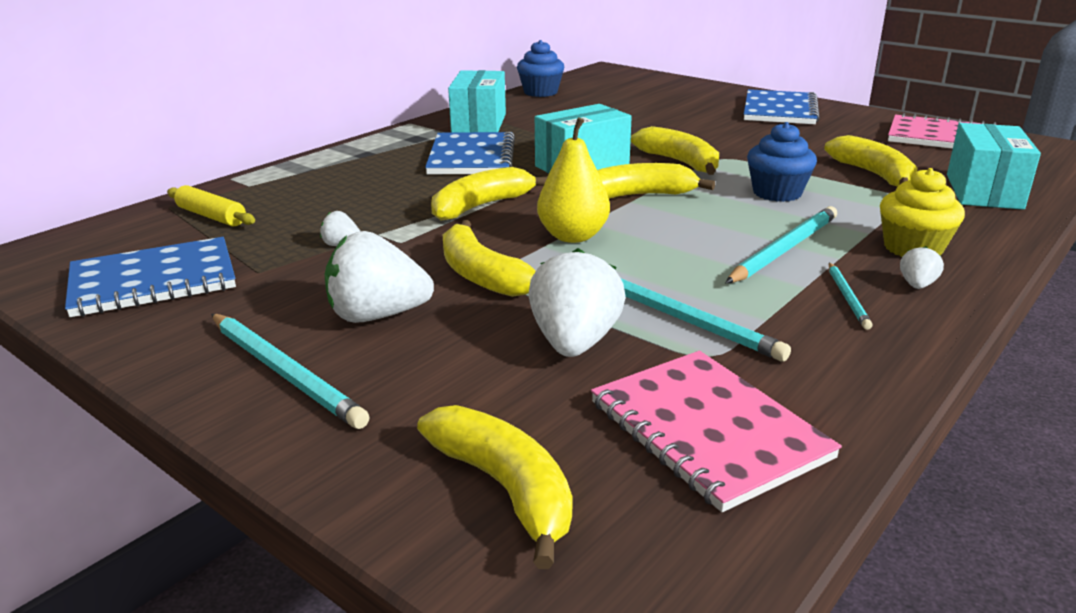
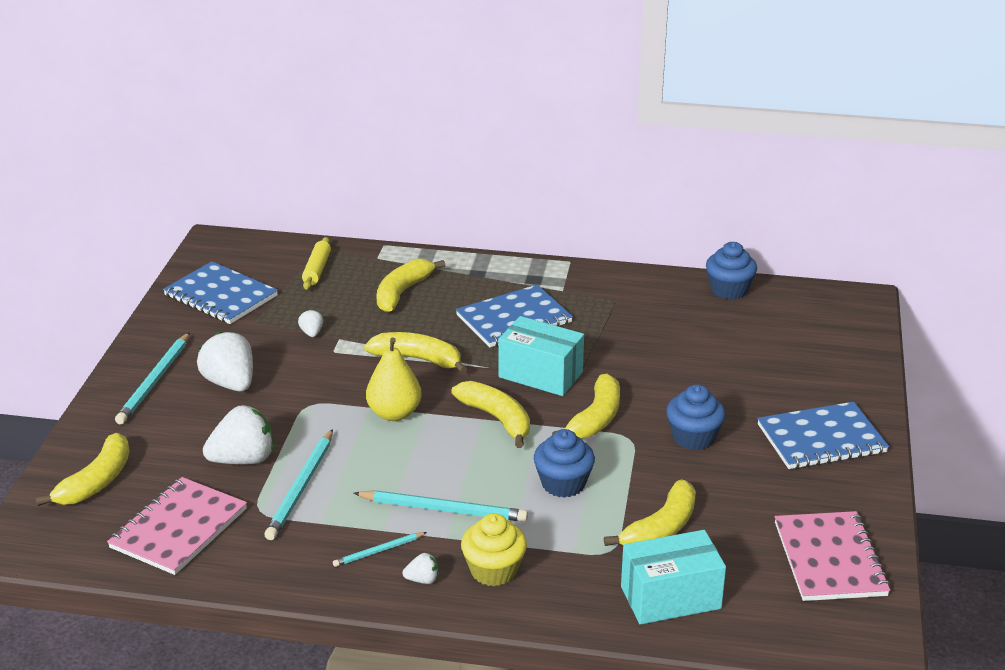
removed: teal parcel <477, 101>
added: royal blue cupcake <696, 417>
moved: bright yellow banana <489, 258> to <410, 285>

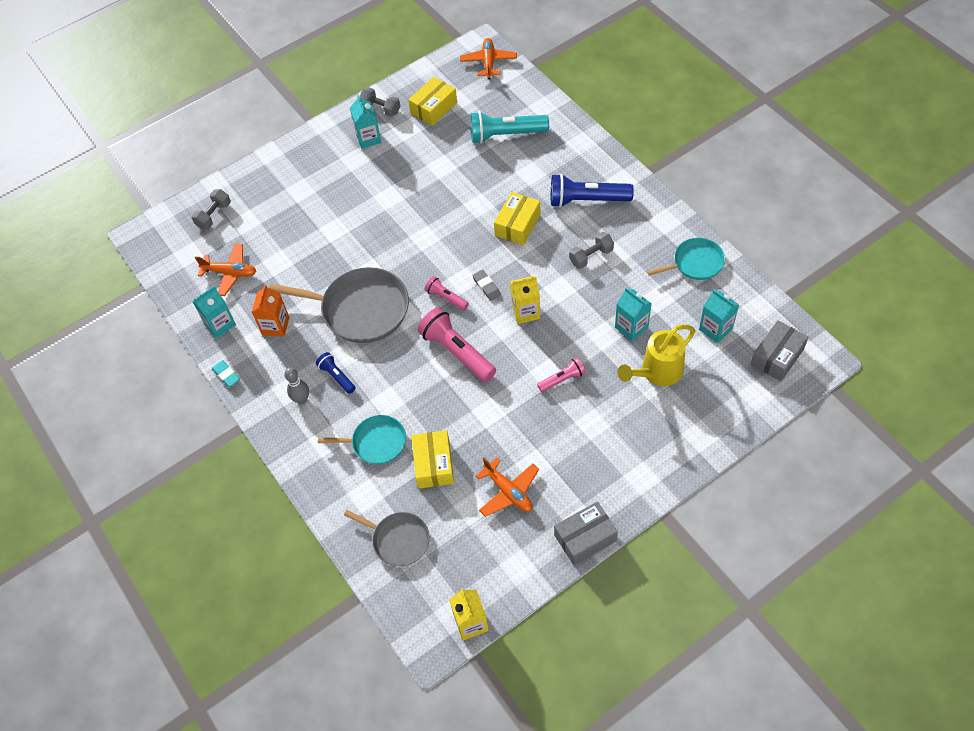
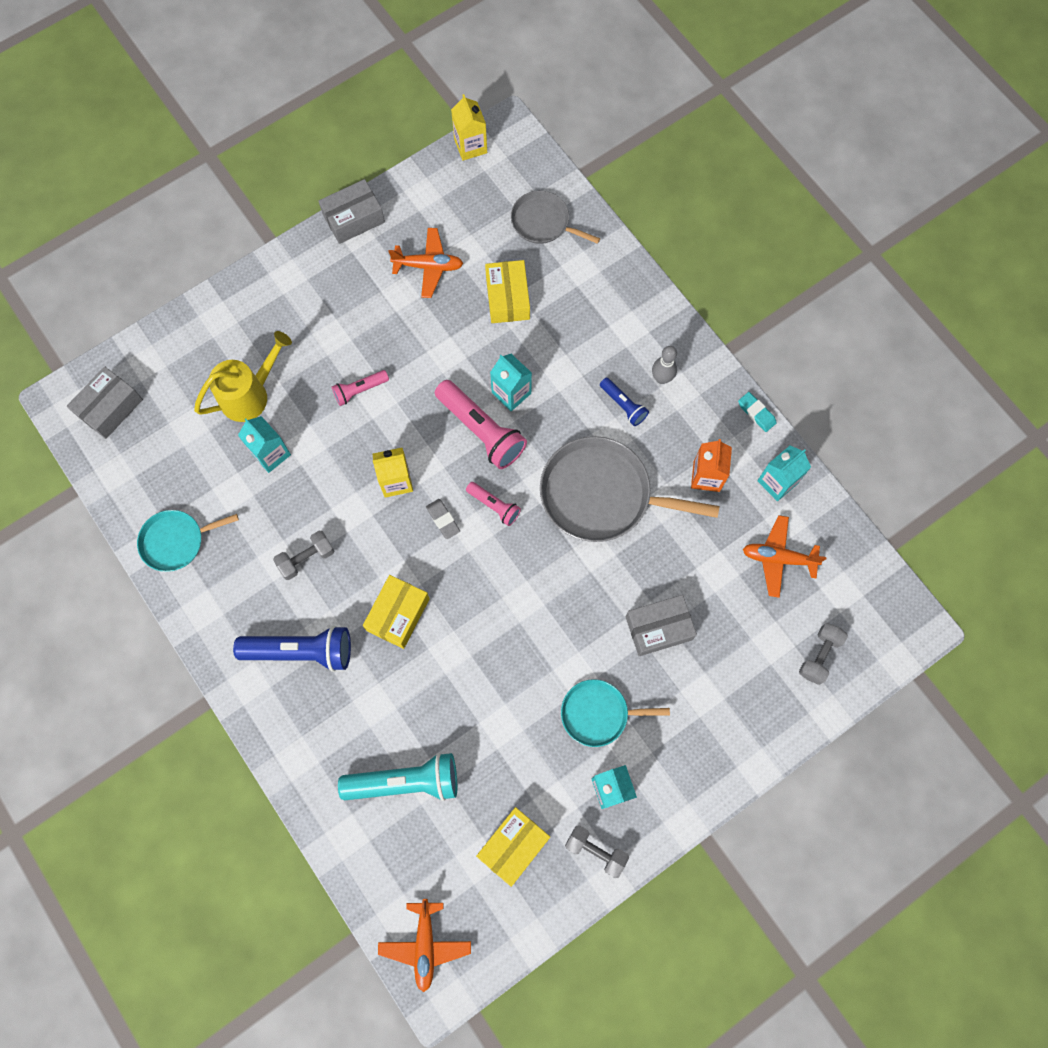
added: ash-grey parcel <661, 625>
moved: teal juice carton <719, 316> to <511, 382>; teal pan <362, 439> to <615, 713>
turned: orange-coloured toy plane <507, 487> = <425, 263> 135 degrees clockwise

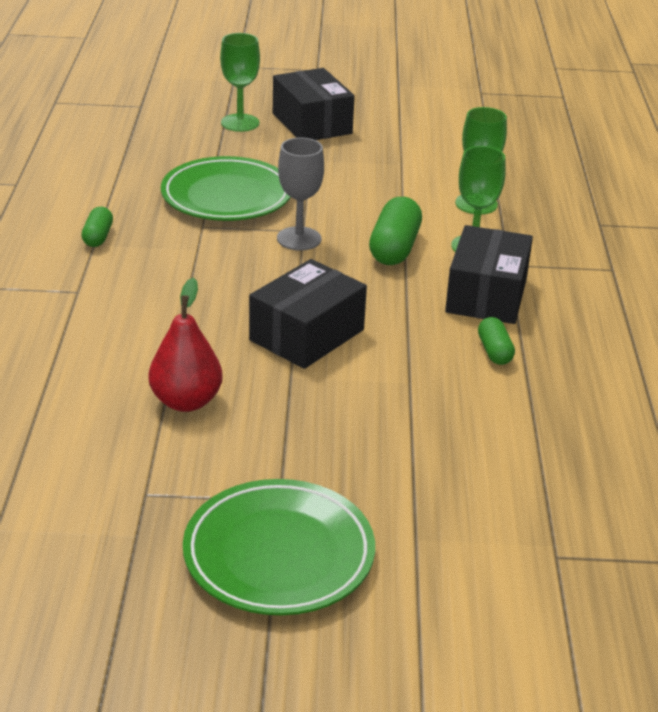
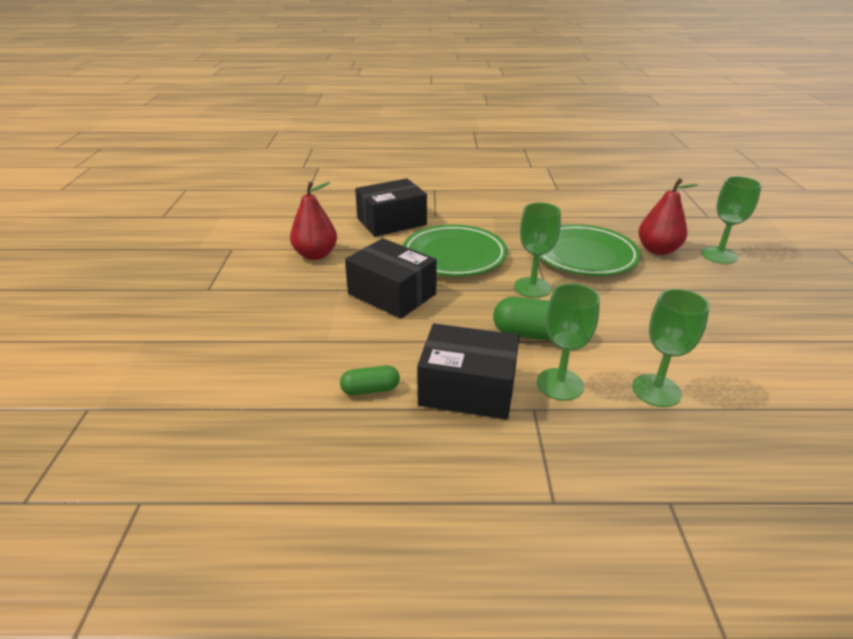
removed: green capsule <97, 227>
added: red pear <668, 216>
moved: black parcel <314, 104> to <391, 207>; green flat dish <279, 547> to <455, 250>
recoloured: ash-grey wine glass <300, 194> to green wine glass <537, 250>

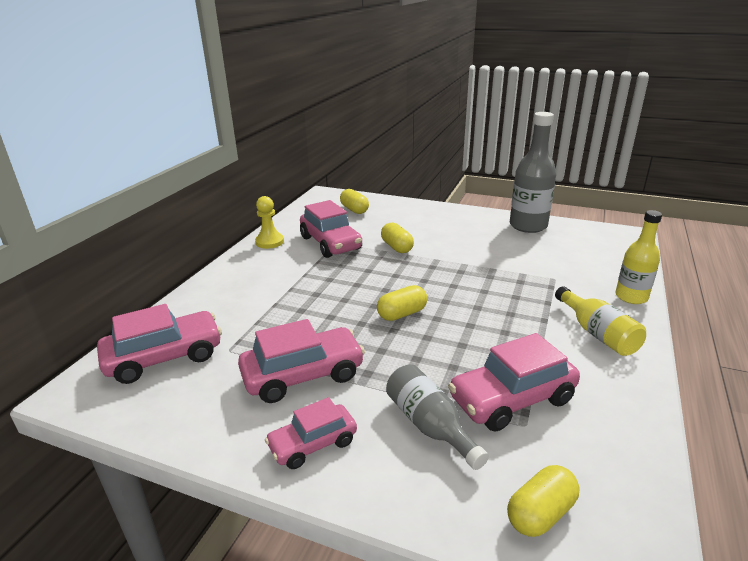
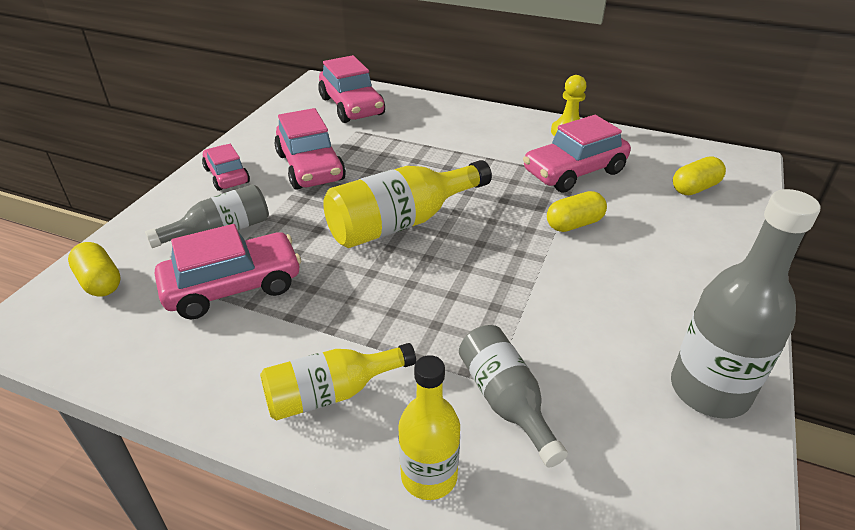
added: ash-grey drink bottle <513, 396>
replaced: bright yellow capsule <402, 303> to bright yellow drink bottle <407, 204>
turned: rose-pink toy car <514, 382> = <228, 271> 90 degrees clockwise

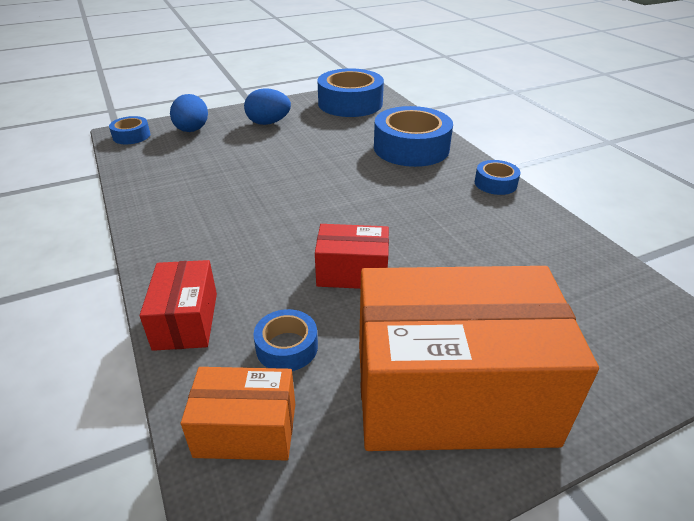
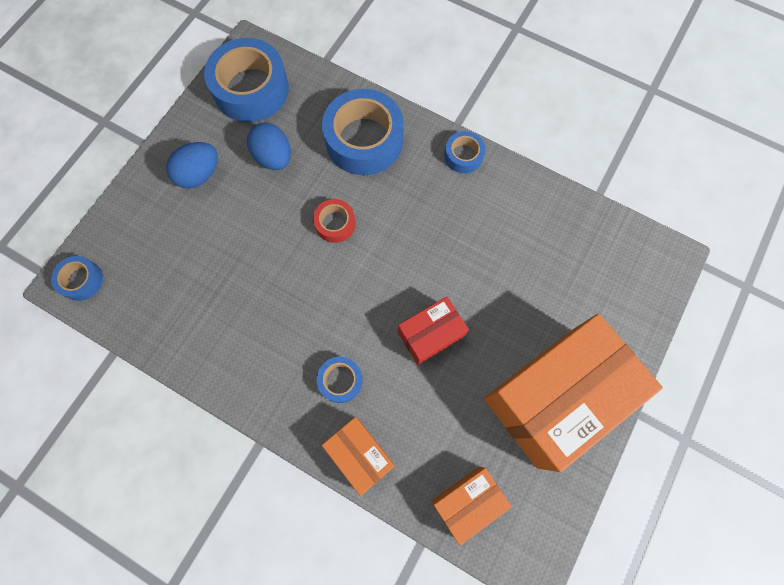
added: red sticky tape <334, 221>
moved: royal blue egg shape <189, 113> to <269, 146>; royal blue sticky tape <285, 340> to <340, 380>
recoloured: red parcel <178, 305> to orange-coloured parcel <358, 456>

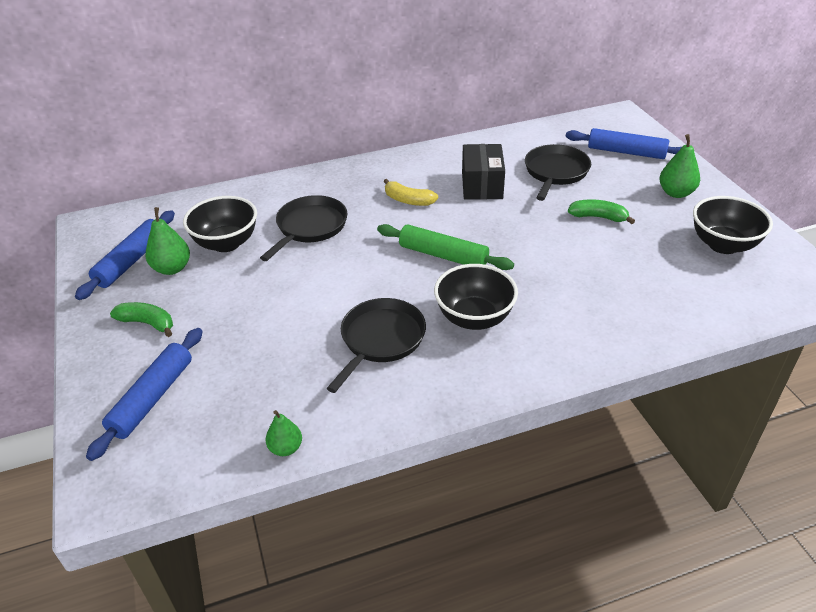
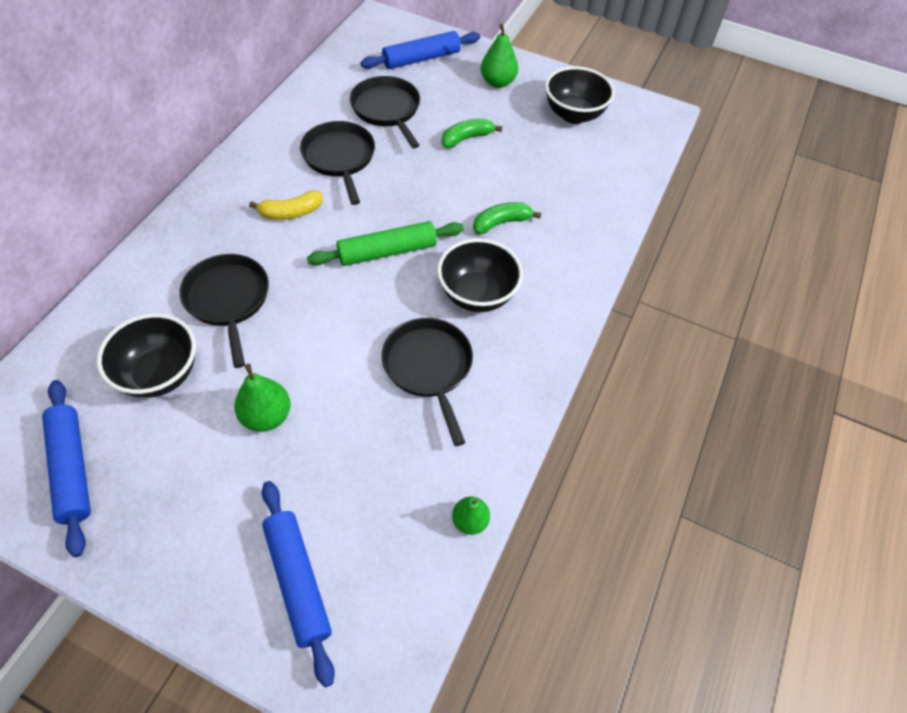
moved: green pear <168, 241> to <262, 398>; green banana <141, 319> to <507, 218>
replaced: black parcel <483, 172> to black pan <337, 163>

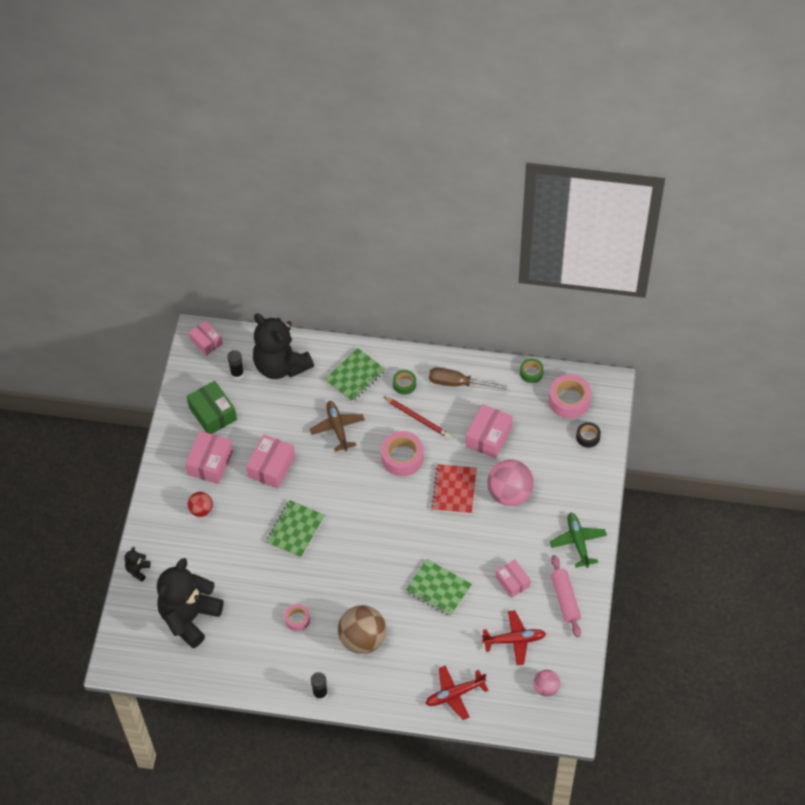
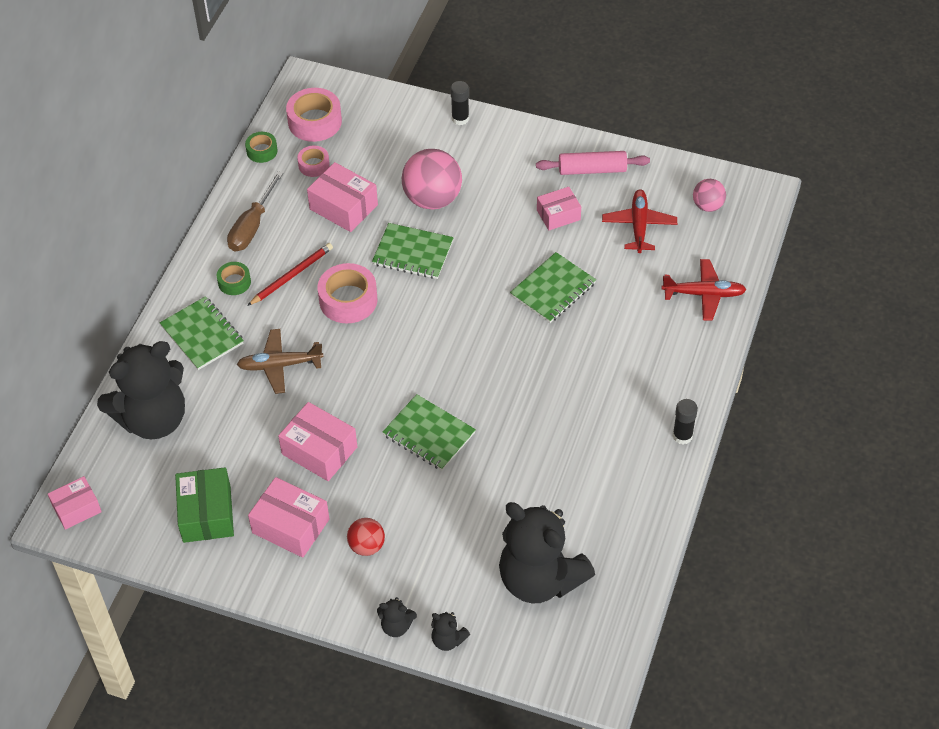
removed: black sticky tape <588, 435>; green toy plane <578, 540>; dark brown ball <362, 629>
added: black teddy <397, 617>
moved: black stick of glue <235, 365> to <459, 103>; rose-pink sticky tape <297, 617> to <313, 161>
recoloured: red notebook <454, 489> to green notebook <413, 251>
turned: green parcel <212, 407> = <204, 505> 75 degrees counterclockwise; red toy plane <457, 692> = <704, 290> 75 degrees counterclockwise

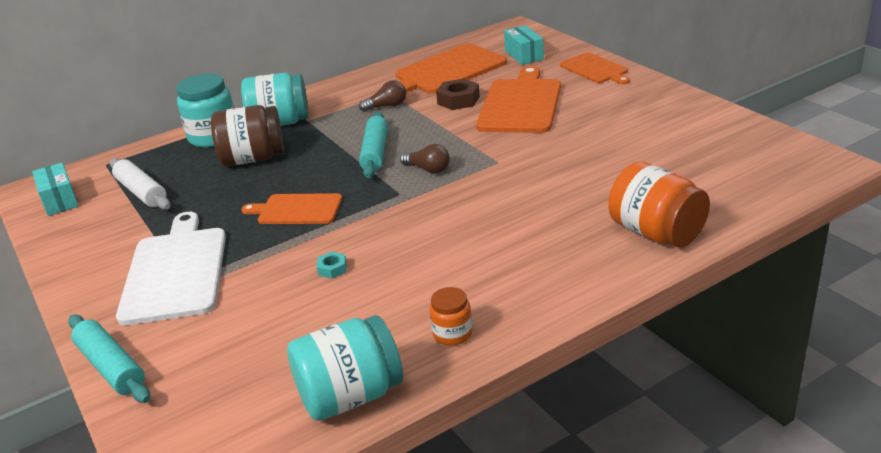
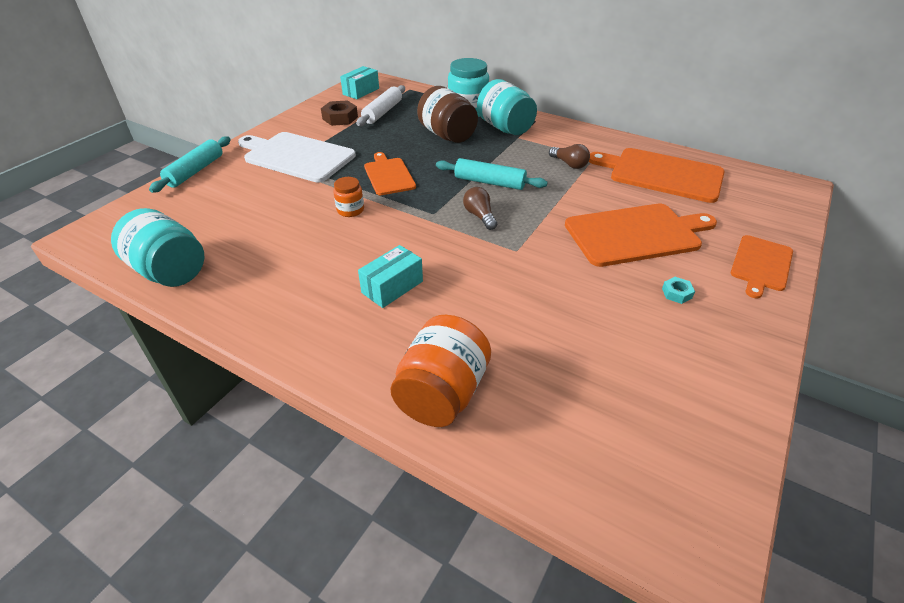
moved: teal parcel <524, 45> to <390, 276>; dark brown hex nut <458, 94> to <339, 113>; teal hex nut <332, 265> to <678, 290>; orange-coloured jam jar <450, 316> to <348, 197>
turned: teal rolling pin <373, 145> = <492, 174> 45 degrees clockwise; dark brown bulb <425, 159> = <480, 208> 150 degrees clockwise; pure white bread board <171, 268> = <297, 157> 120 degrees counterclockwise

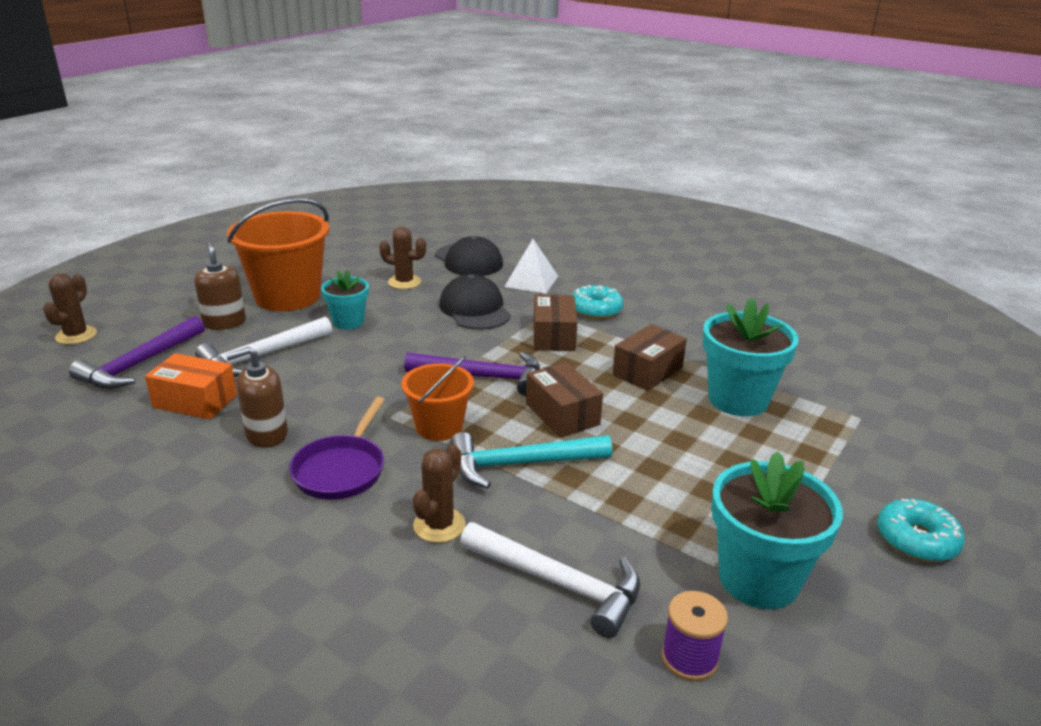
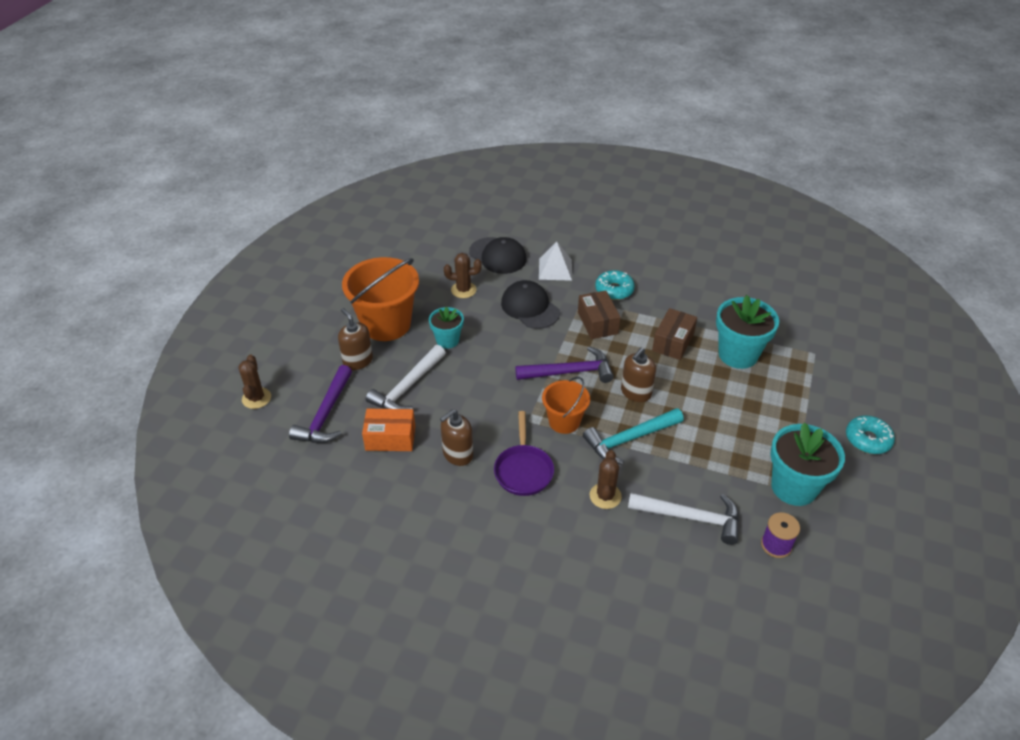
replaced: dark brown parcel <564, 400> to dark brown pump bottle <638, 375>

